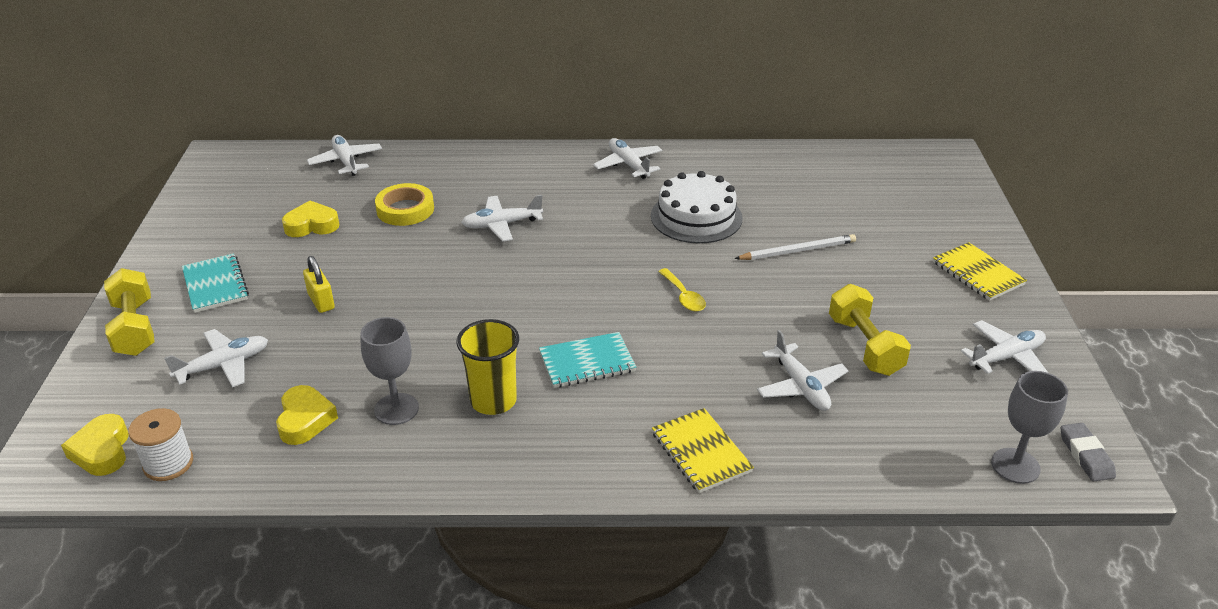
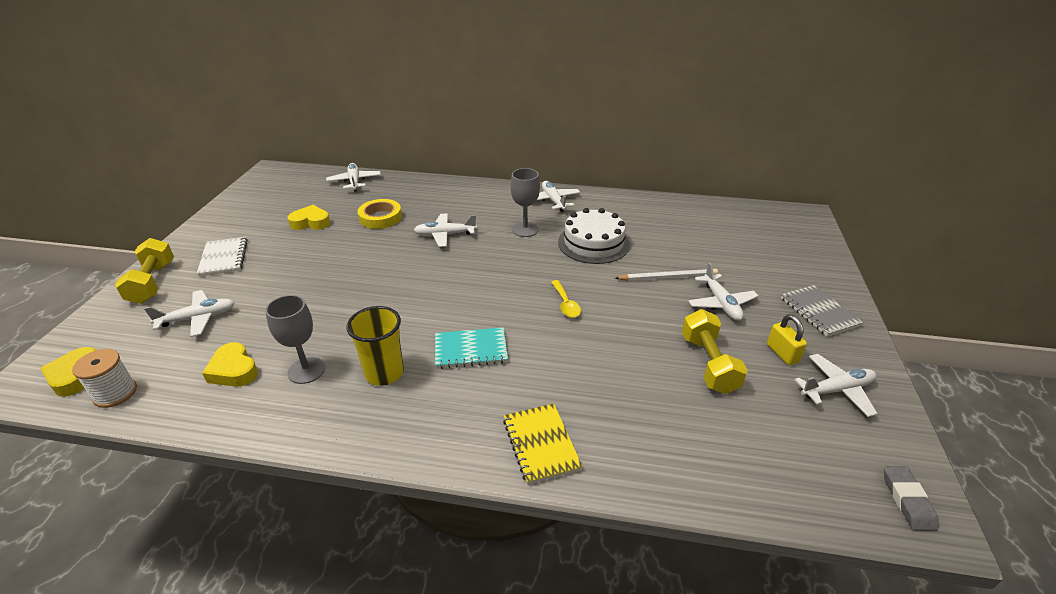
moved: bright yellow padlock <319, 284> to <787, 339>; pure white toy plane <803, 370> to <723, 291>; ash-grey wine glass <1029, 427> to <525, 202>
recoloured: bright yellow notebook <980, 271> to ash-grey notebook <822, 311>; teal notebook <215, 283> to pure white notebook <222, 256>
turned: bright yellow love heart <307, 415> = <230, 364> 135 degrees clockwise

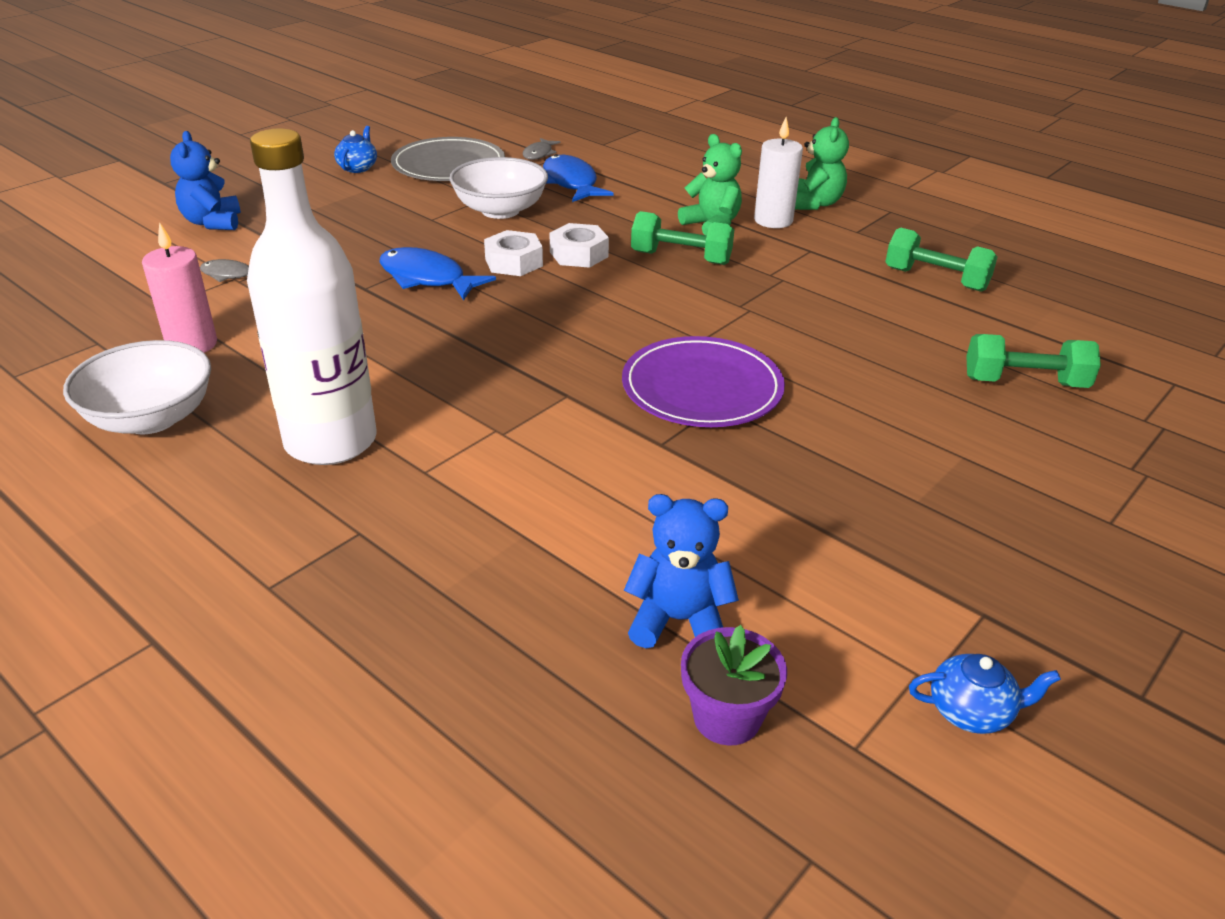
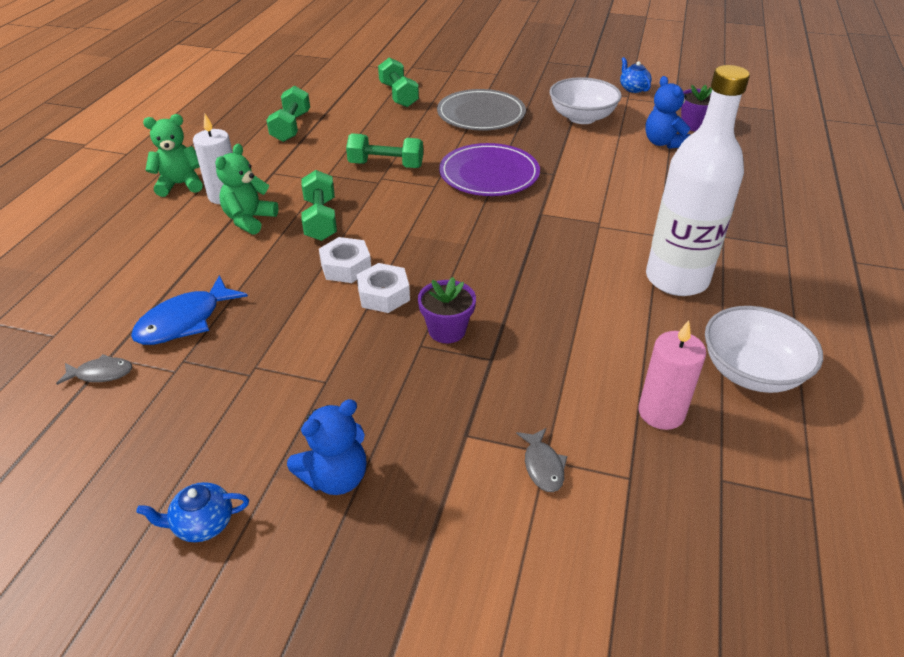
added: green dumbbell <384, 150>
moved: royal blue teddy <205, 180> to <327, 447>; ash-grey flat dish <448, 159> to <481, 109>; pure white serving bowl <498, 188> to <585, 100>
replaced: royal blue toy fish <438, 274> to royal purple flower pot <447, 310>

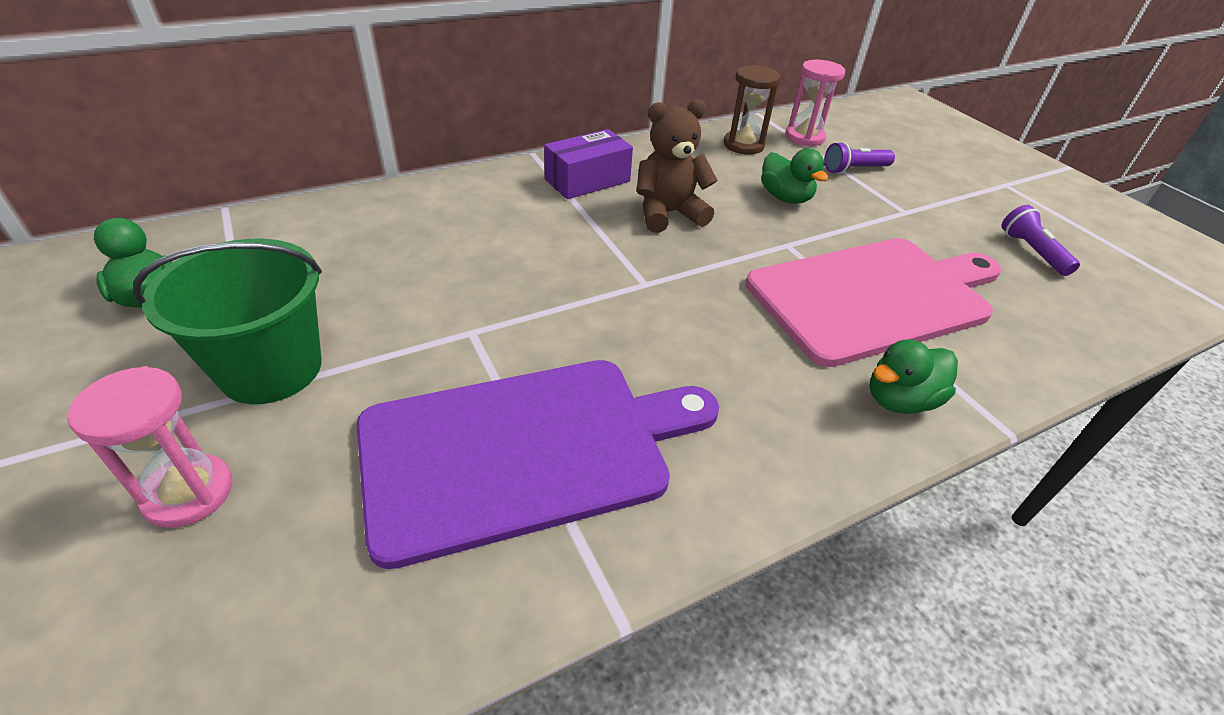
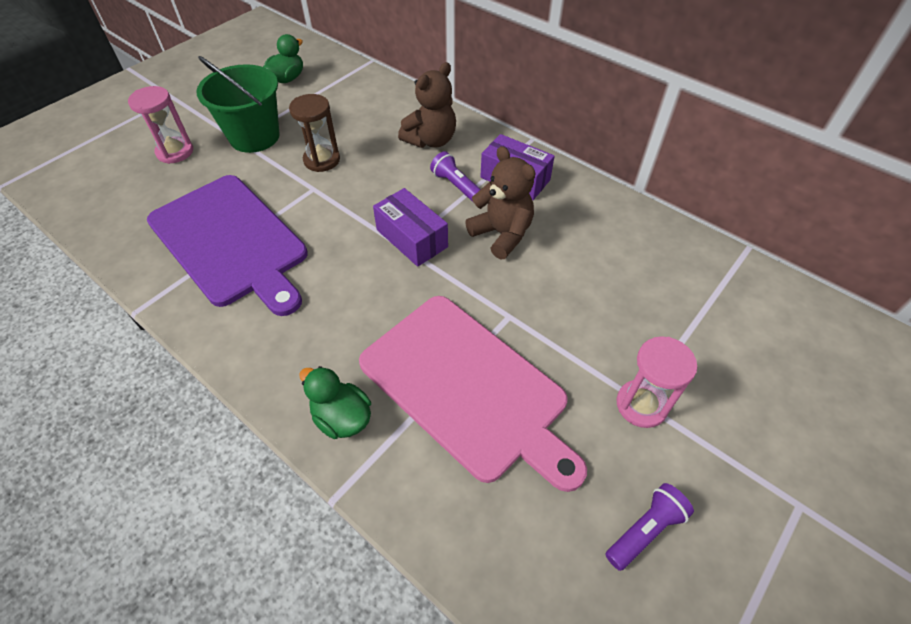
removed: green duck <795, 176>
added: dark brown teddy <427, 105>; royal purple parcel <410, 227>
moved: rose-pink sand timer <815, 103> to <657, 382>; dark brown sand timer <752, 109> to <314, 133>; royal purple pocket torch <860, 158> to <455, 177>

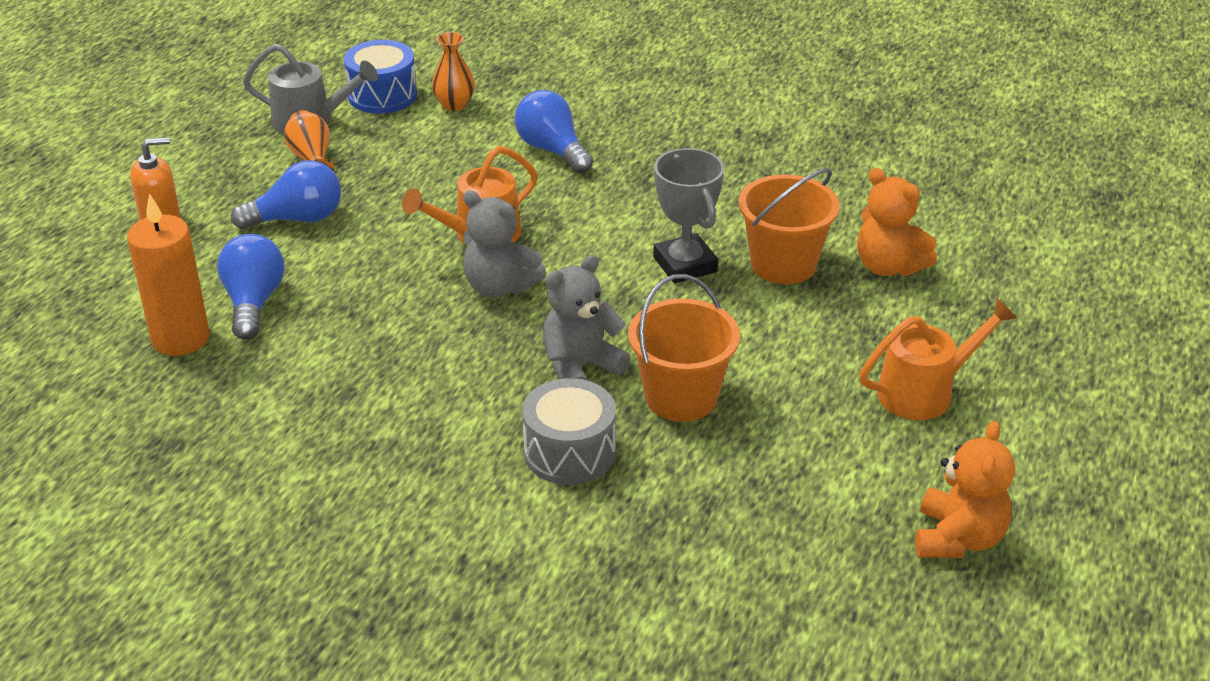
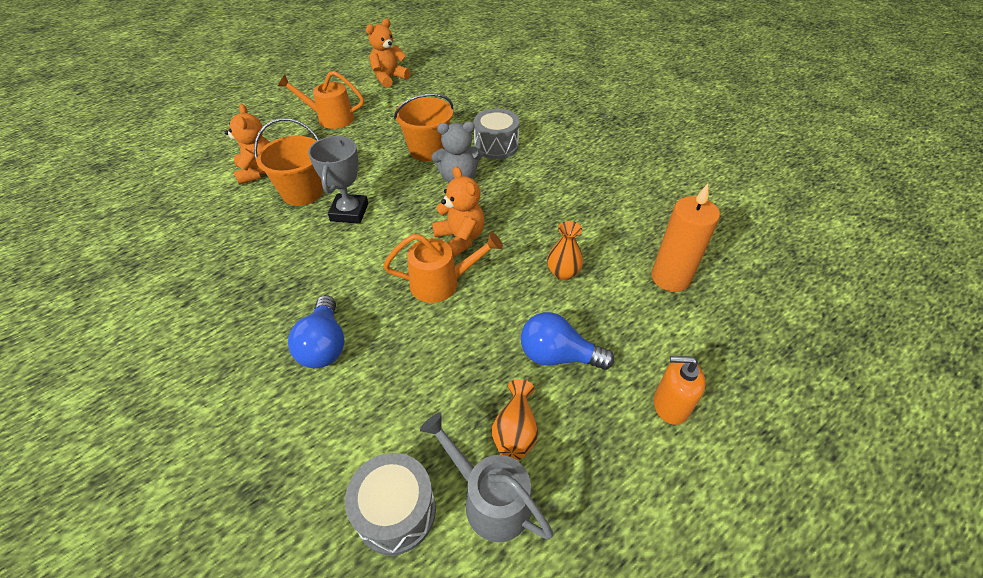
removed: royal blue bulb <250, 287>
moved: orange-coloured flower vase <453, 71> to <565, 251>
recoloured: royal blue toy drum <380, 77> to ash-grey toy drum <390, 504>; ash-grey teddy <505, 244> to orange-coloured teddy <458, 212>

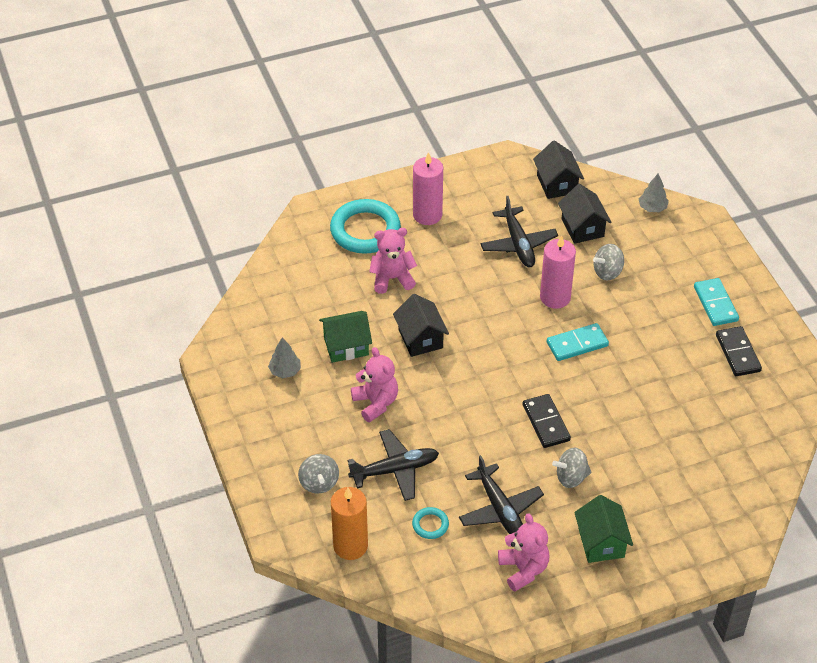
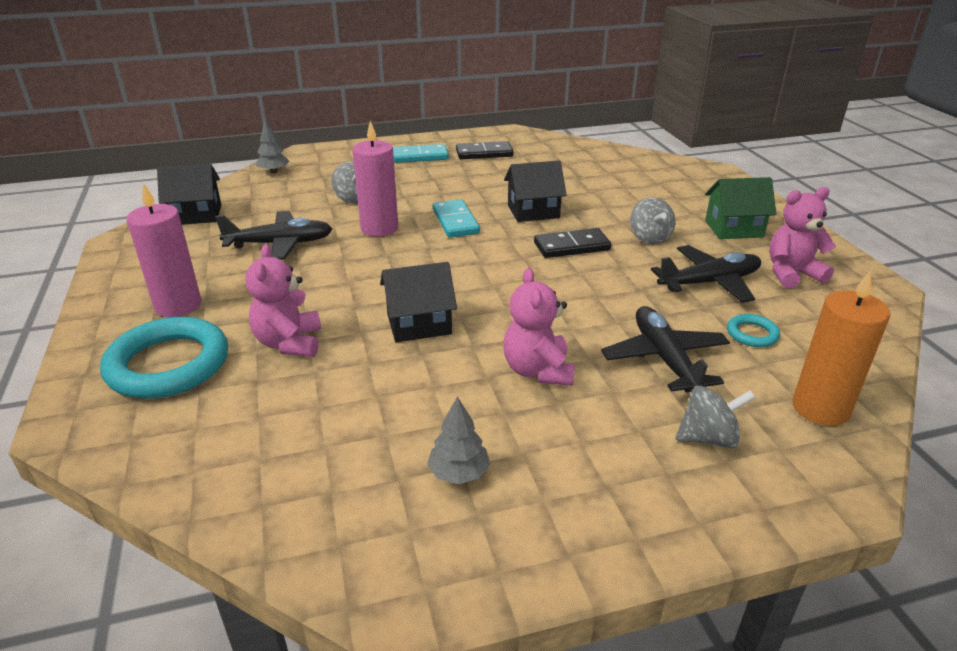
removed: green house <345, 337>
moved: black house <584, 214> to <535, 191>
turned: rose-pink teddy <374, 384> = <539, 327> 75 degrees counterclockwise

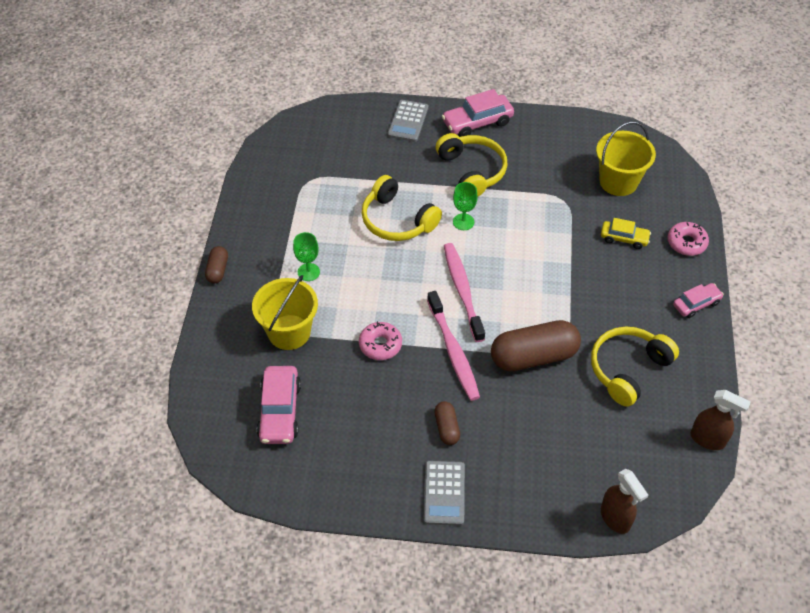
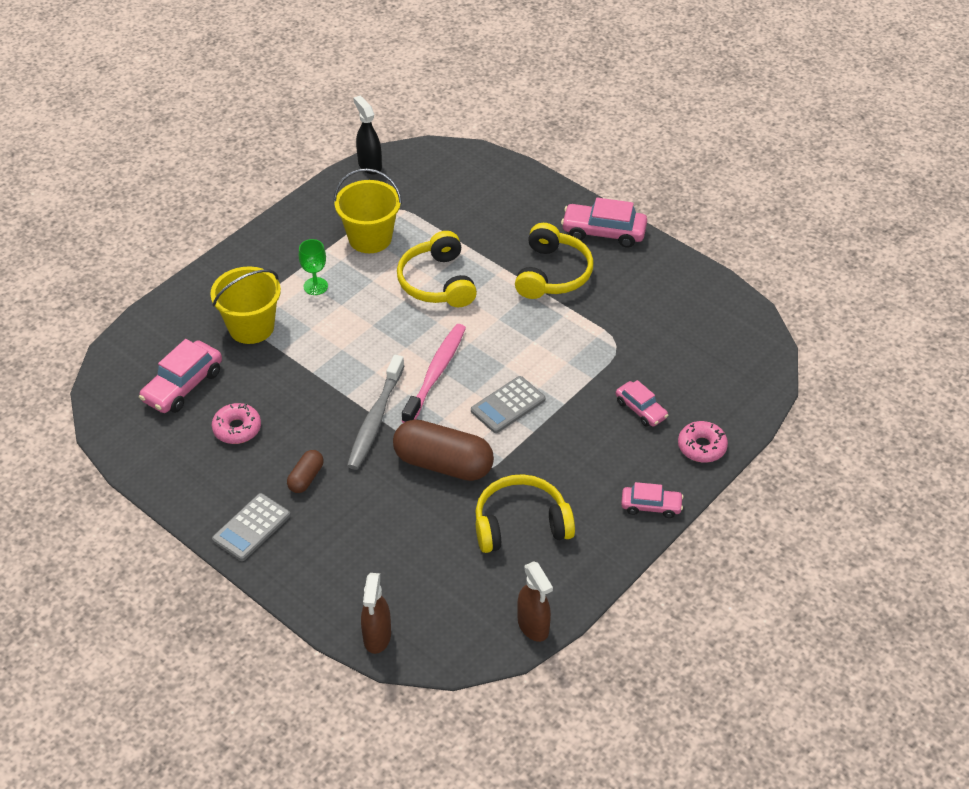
removed: green wine glass <465, 206>; dark brown capsule <216, 265>
added: black spray cleaner <367, 135>
moved: ash-grey adding machine <408, 121> to <508, 404>; bright yellow sand bucket <626, 158> to <367, 210>; rose-pink doughnut <380, 340> to <236, 423>
recoloured: bright yellow toy car <626, 233> to rose-pink toy car <642, 403>; rose-pink toothbrush <453, 346> to ash-grey toothbrush <375, 412>

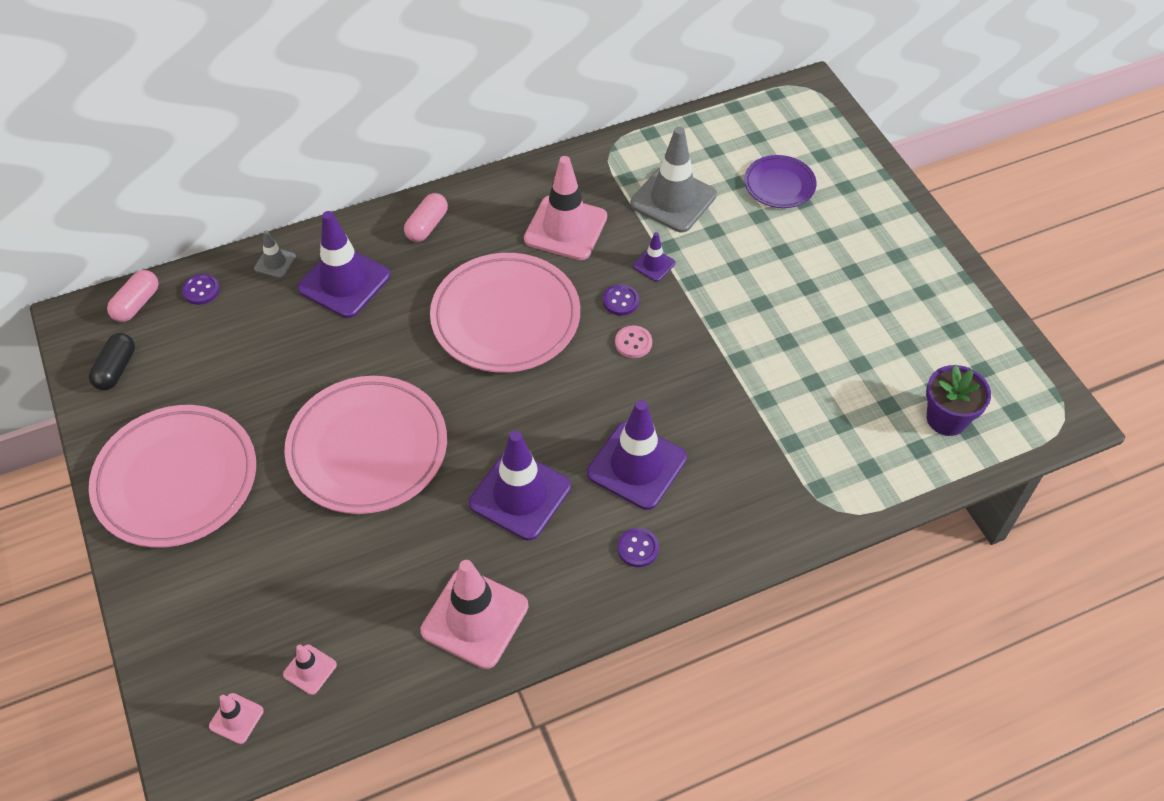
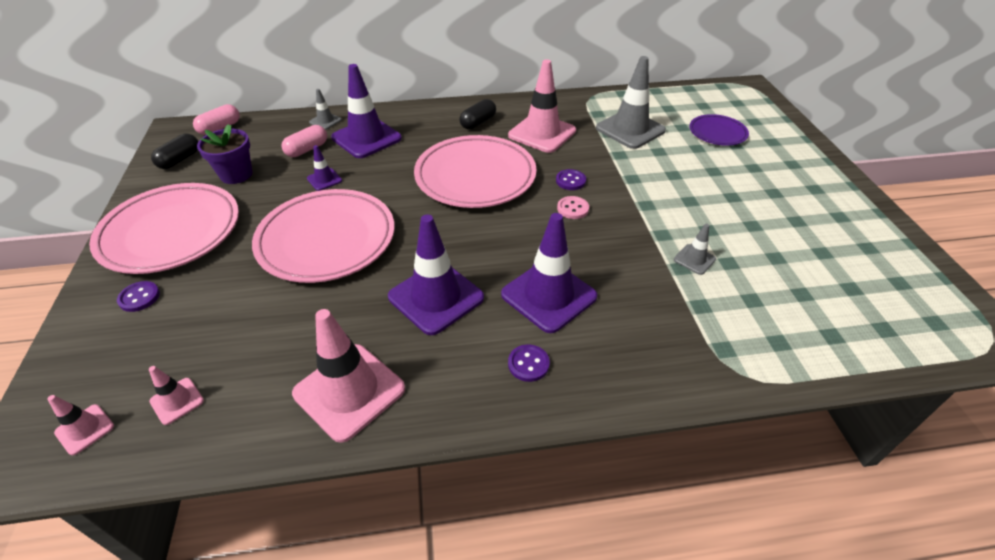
added: black capsule <478, 114>; ash-grey road cone <695, 249>
moved: rose-pink capsule <426, 217> to <304, 141>; royal purple road cone <654, 257> to <324, 168>; royal purple button <201, 289> to <138, 296>; royal purple flower pot <958, 400> to <224, 154>

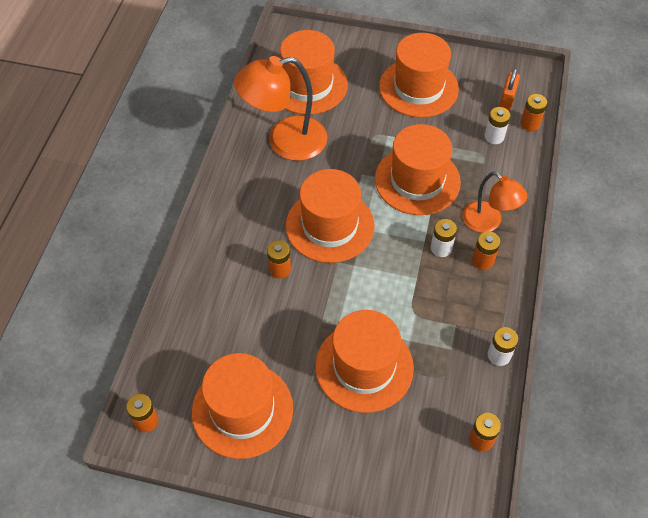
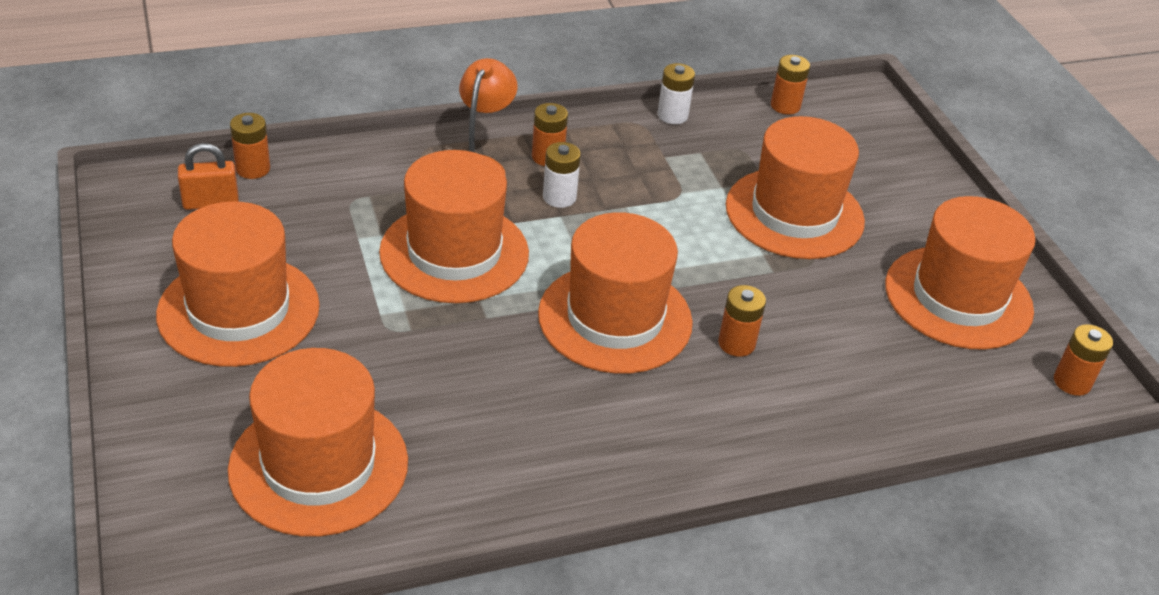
removed: orange-coloured reading lamp <280, 108>; pure white battery <497, 125>

